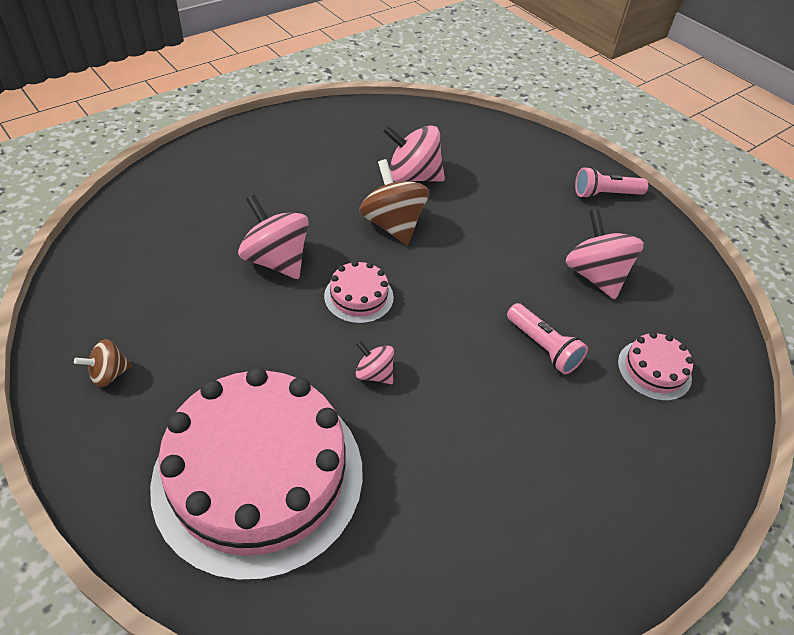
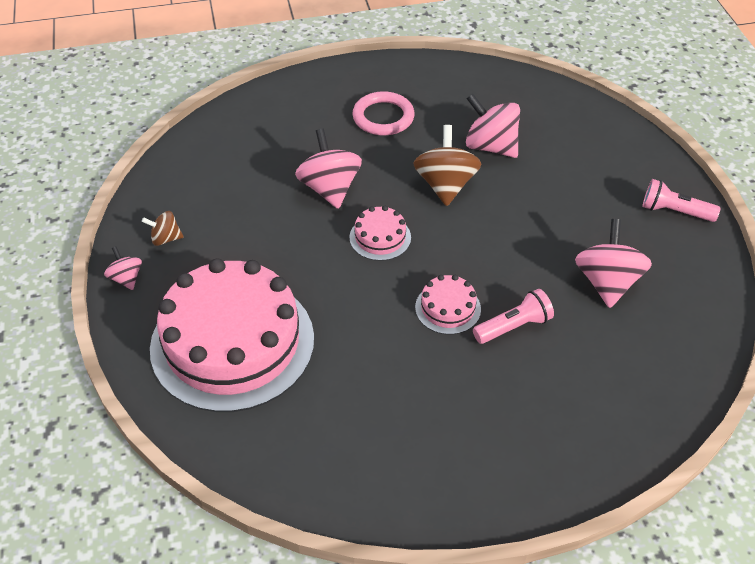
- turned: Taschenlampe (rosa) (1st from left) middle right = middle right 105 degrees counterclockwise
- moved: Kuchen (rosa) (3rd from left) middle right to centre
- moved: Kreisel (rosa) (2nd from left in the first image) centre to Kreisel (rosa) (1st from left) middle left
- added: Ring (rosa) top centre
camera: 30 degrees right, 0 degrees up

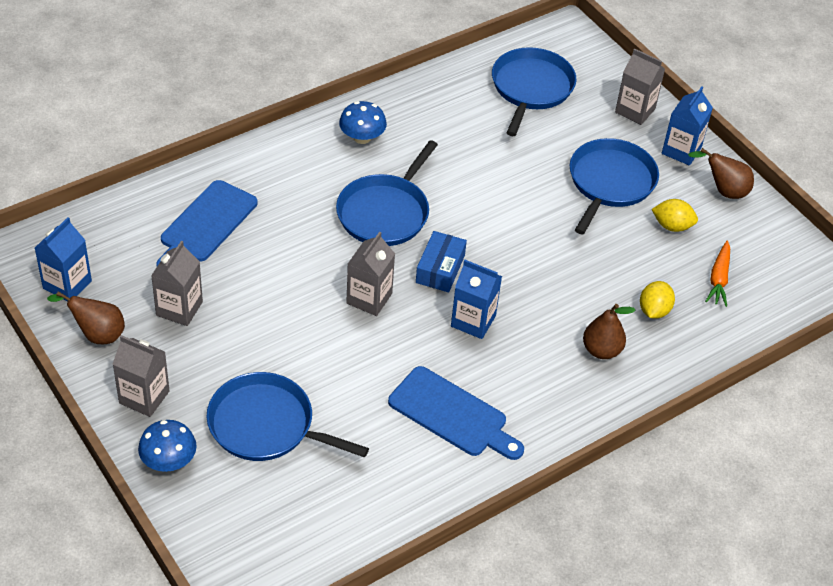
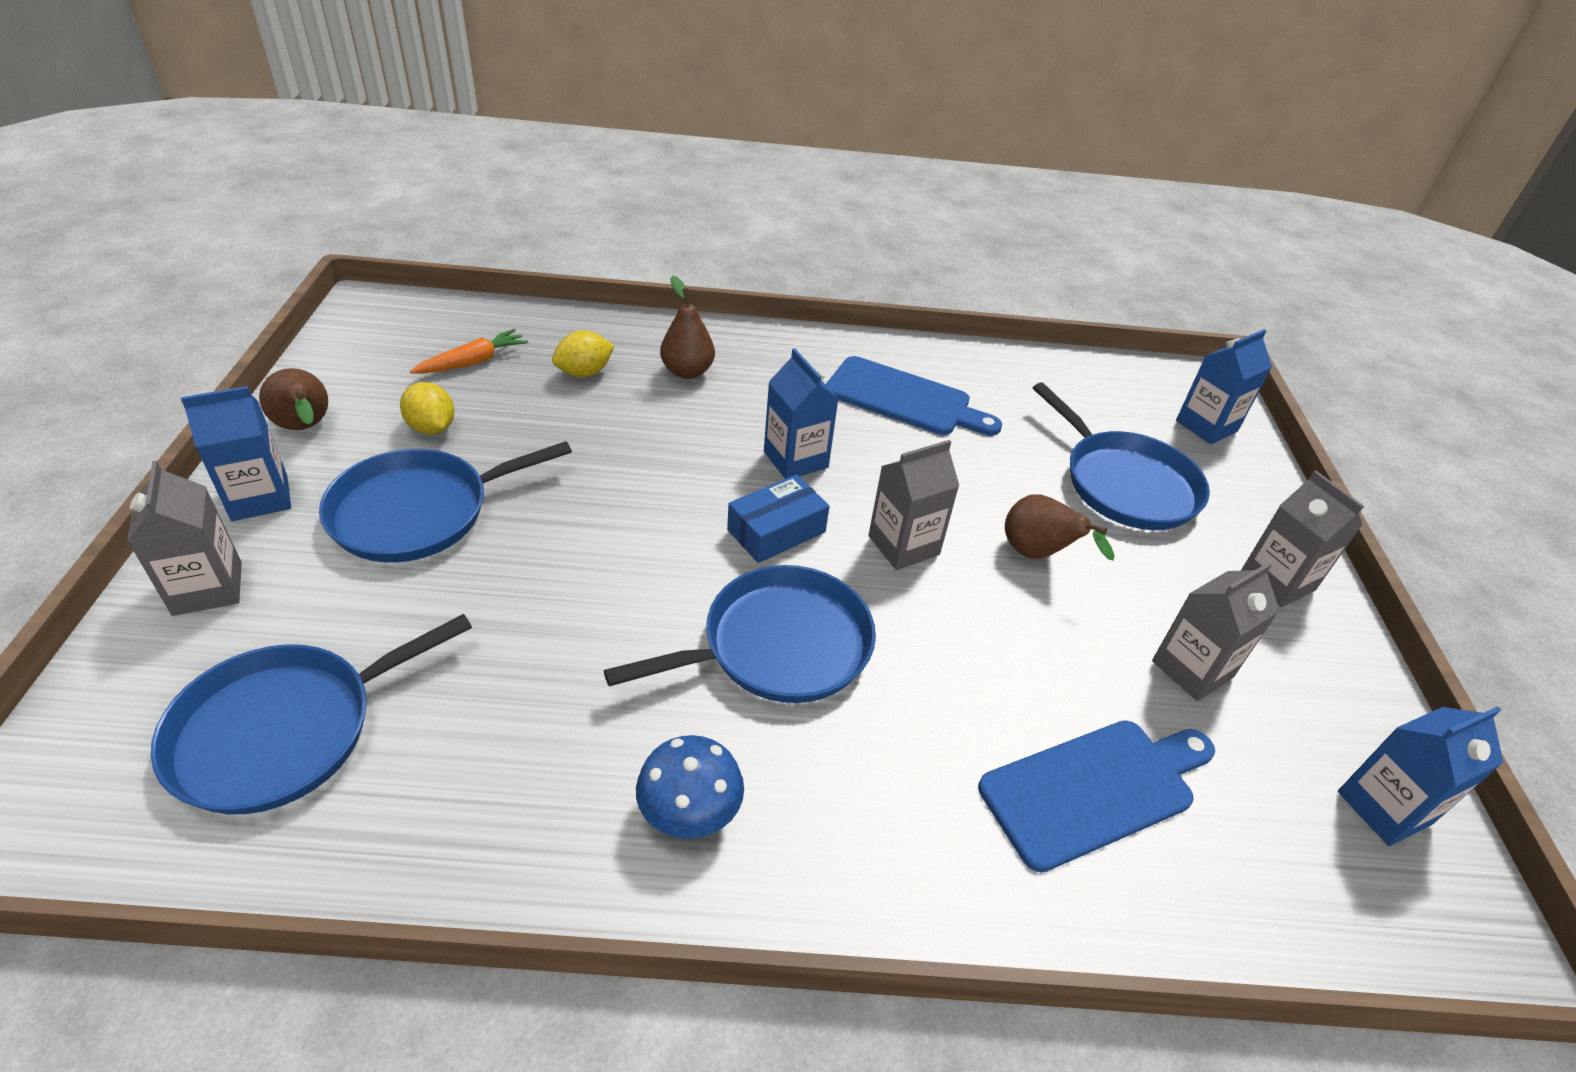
- moved: Birne (braun) (1st from left in the first image) middle left to Birne (braun) (3rd from left) middle right
- turned: Schneidebrett (blau) (2nd from left in the first image) bottom centre = centre 135 degrees clockwise
- removed: Pilz (blau) (1st from left) bottom left
- added: Getränkekarton (blau) (3rd from left) middle right
camera: 145 degrees left, 5 degrees down

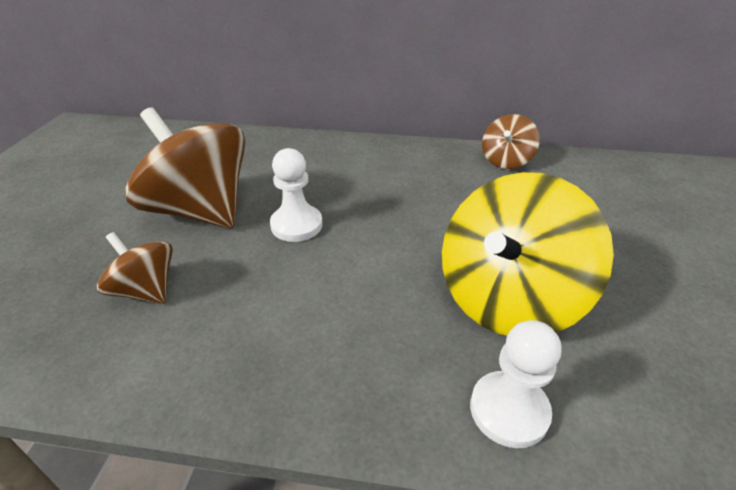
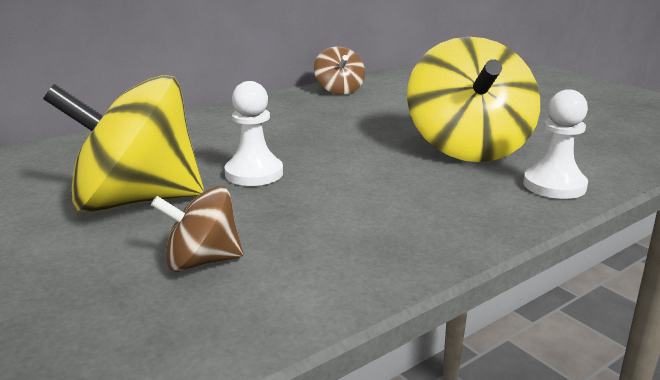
- recoloured: Kreisel (braun) (2nd from left) middle left to Kreisel (gelb) (1st from left) middle left
camera: 45 degrees left, 15 degrees down

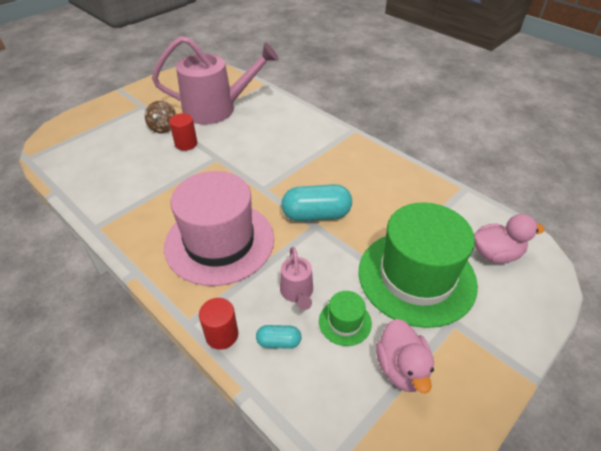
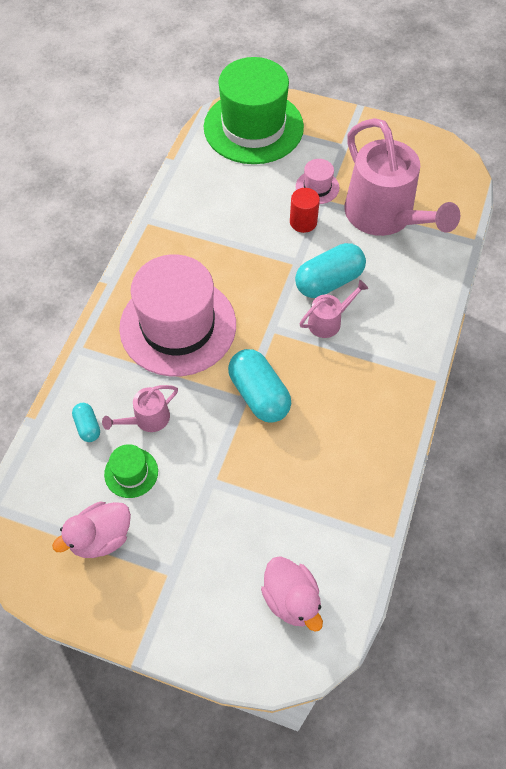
- replaced: Kreisel (braun) top left to Hut (rosa) (2nd from left) top centre
- moved: Hut (grün) (2nd from left) middle right to top centre
- removed: Vollzylinder (rot) (2nd from left) bottom centre
- added: Kapsel (türkis) (3rd from left) centre
- added: Gießkanne (rosa) (2nd from left) centre
camera: 65 degrees right, 15 degrees up

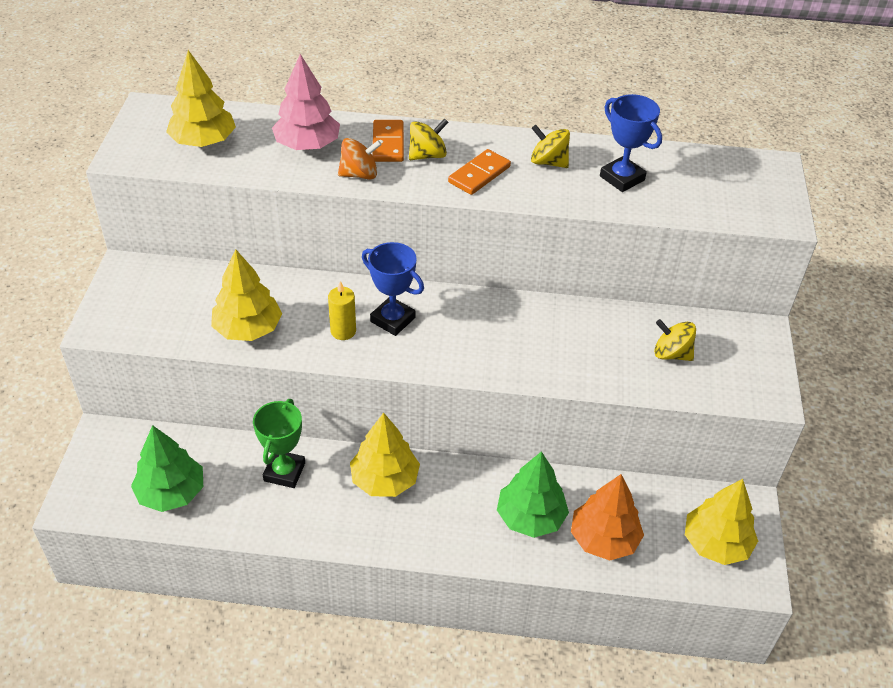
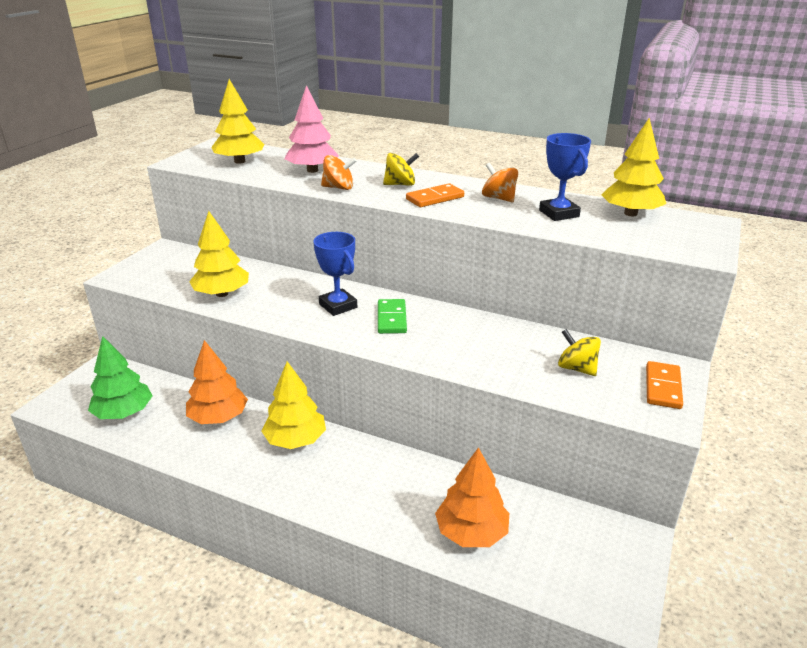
- moved: Dominostein (orange) (1st from left in the first image) top centre to Dominostein (orange) (2nd from left) middle right
- recoloured: Kreisel (gelb) (2nd from left) top centre to Kreisel (orange) (2nd from left) top centre
- removed: Kerze (gelb) centre
- replaced: Pokal (grün) middle left to Baum (orange) (1st from left) middle left
- removed: Baum (grün) (2nd from left) bottom centre
- moved: Baum (gelb) (4th from left) bottom right to top right
- added: Dominostein (grün) centre
camera: 20 degrees right, 15 degrees down

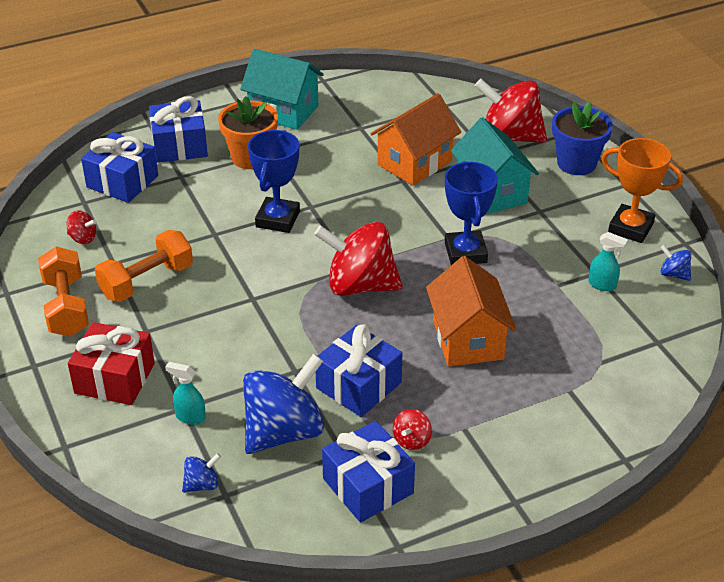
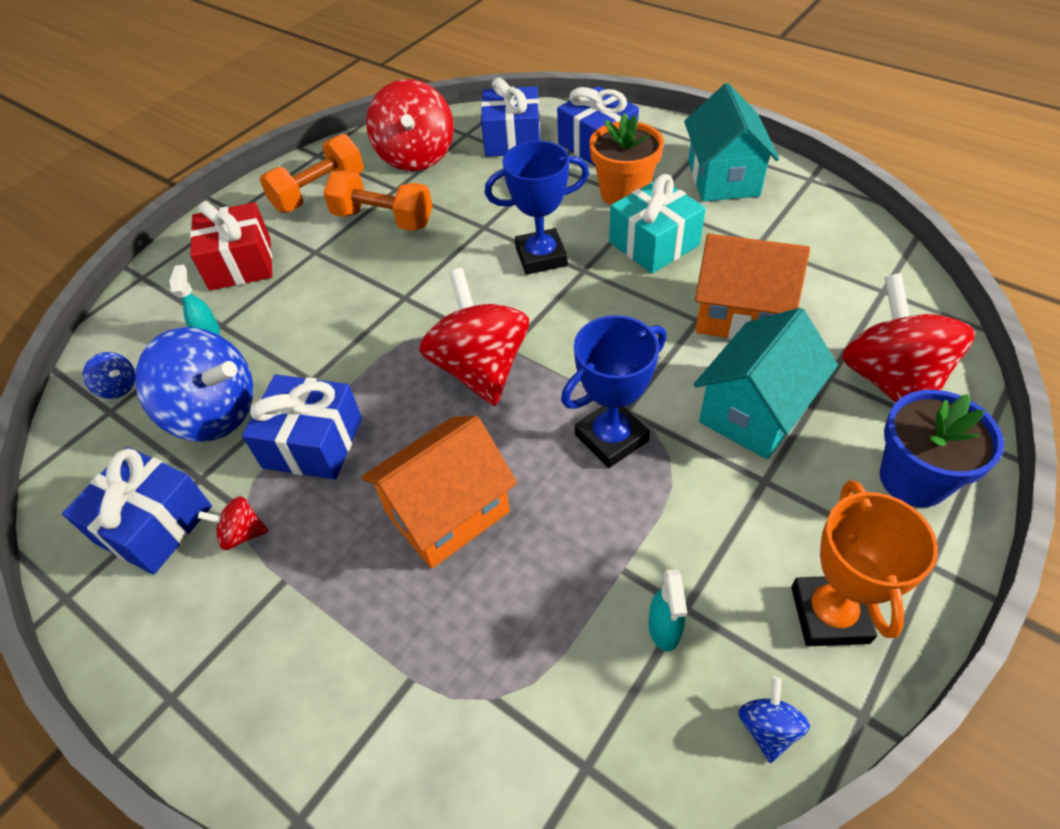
- resized: Kreisel (rot) (1st from left in the first image) middle left = top centre x2.32
- added: Geschenk (türkis) top centre
camera: 65 degrees right, 10 degrees up

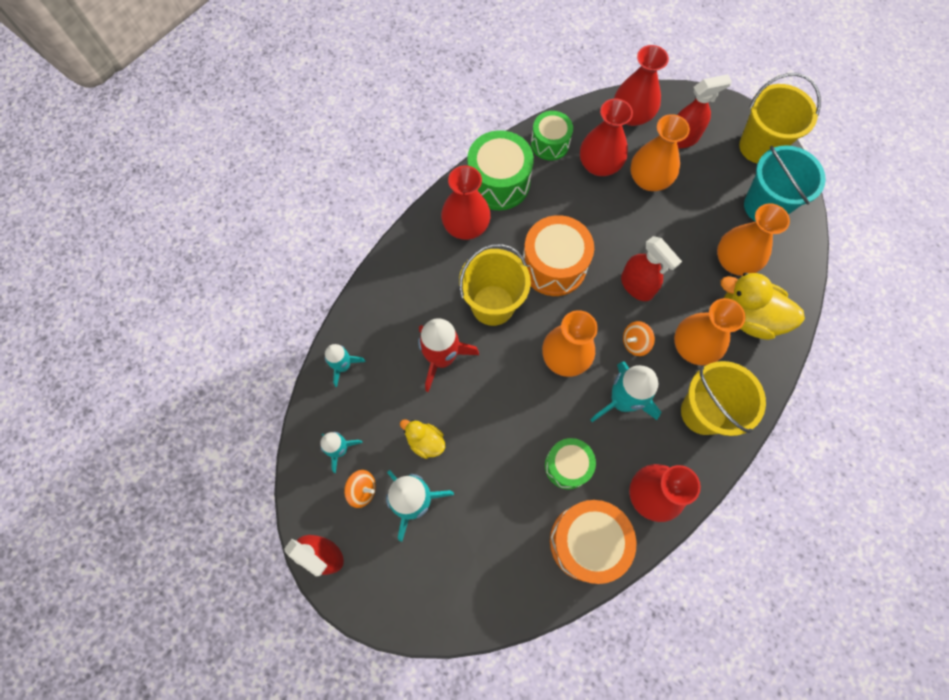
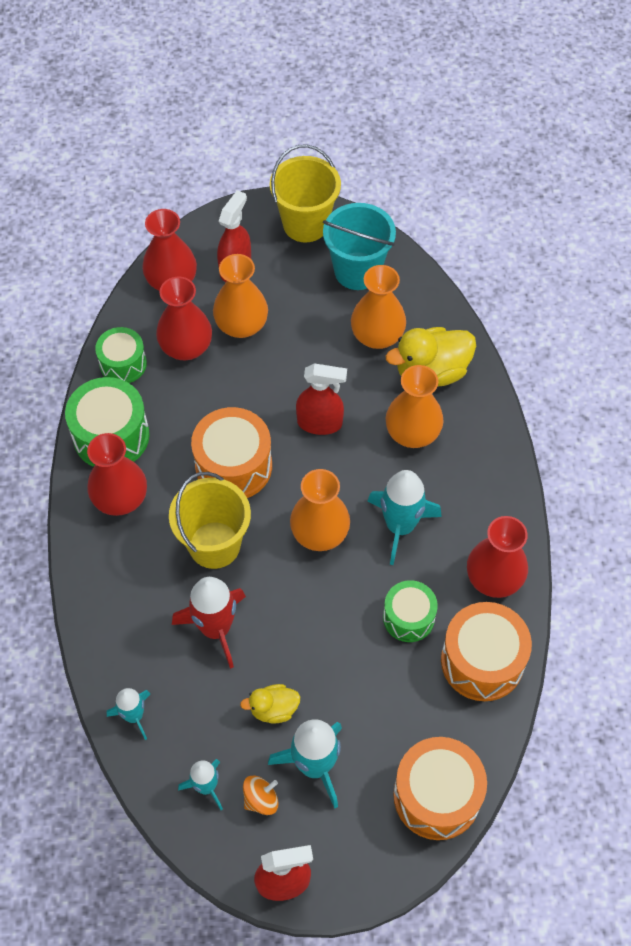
- removed: Kreisel (orange) (2nd from left) middle right
- removed: Eimer (gelb) (2nd from left) middle right
- added: Trommel (orange) (2nd from left) bottom right
camera: 45 degrees left, 10 degrees down

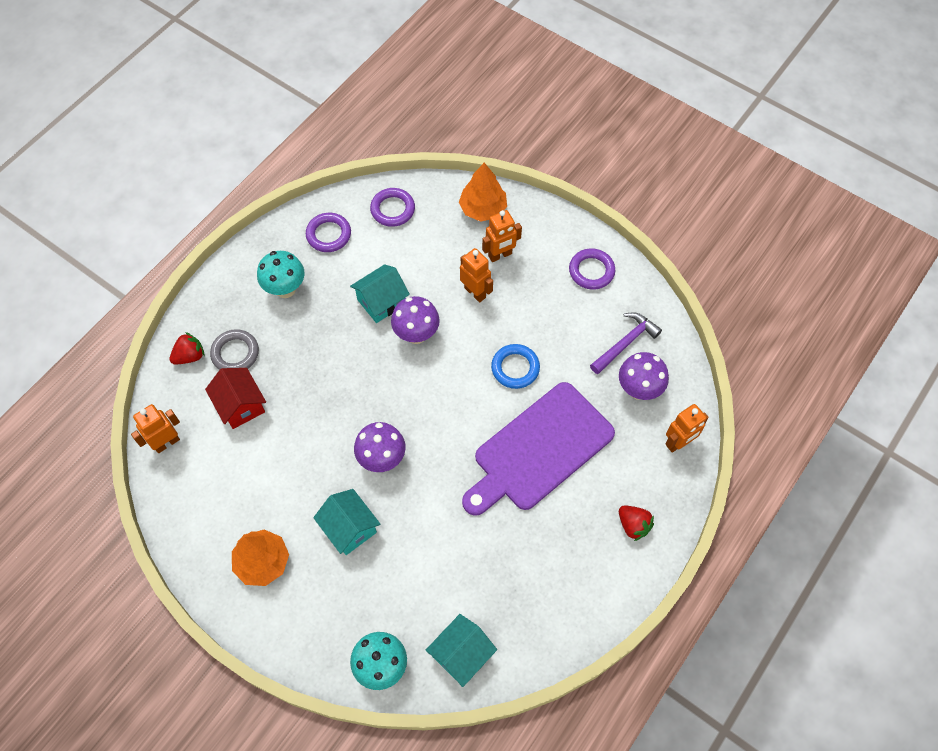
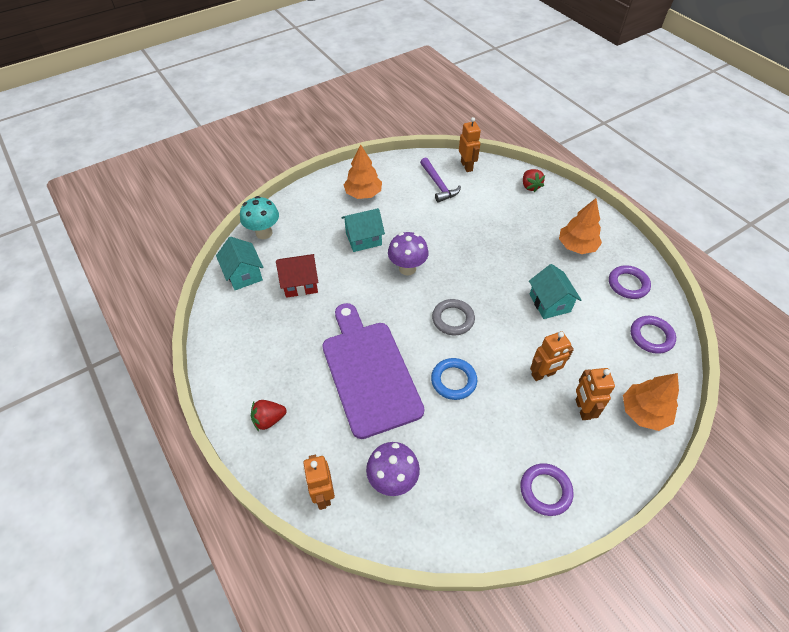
- replaced: Pilz (türkis) (1st from left) middle left to Baum (orange) (2nd from left) middle right
- removed: Pilz (lila) (2nd from left) centre
- moved: Hammer (lila) middle right to top centre
- moved: Ring (grau) middle left to centre
- moved: Haus (rot) middle left to centre
camera: 110 degrees right, 10 degrees down

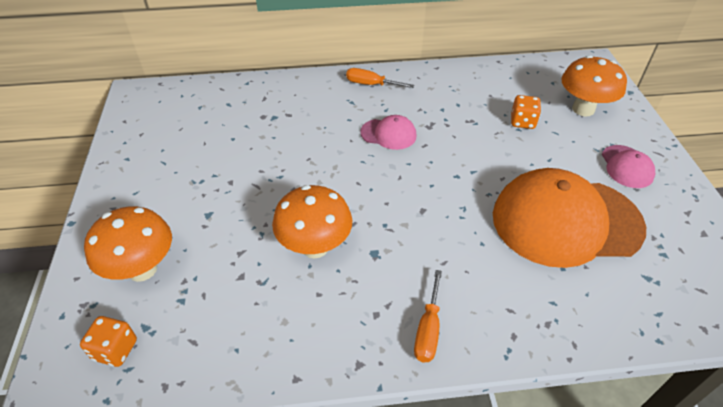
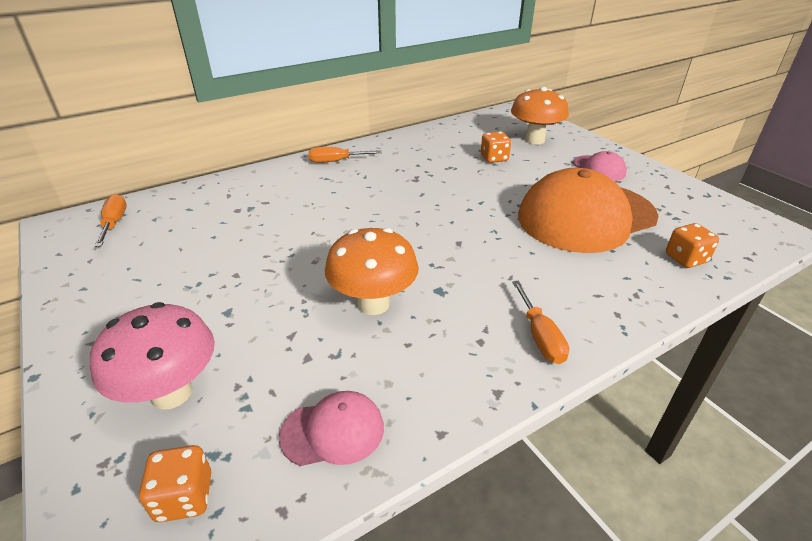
- moved: Kappe (rosa) (1st from left) top centre to bottom centre
- recoloured: Pilz (orange) (1st from left) middle left to Pilz (rosa) middle left
- added: Schraubenzieher (orange) (1st from left) middle left
- added: Spielwürfel (orange) (3rd from left) middle right
camera: 25 degrees left, 10 degrees down

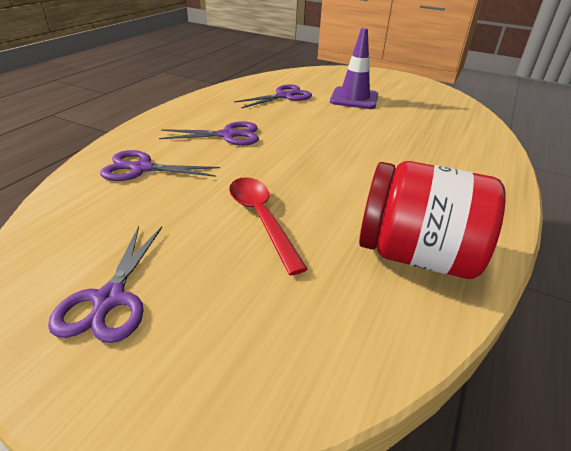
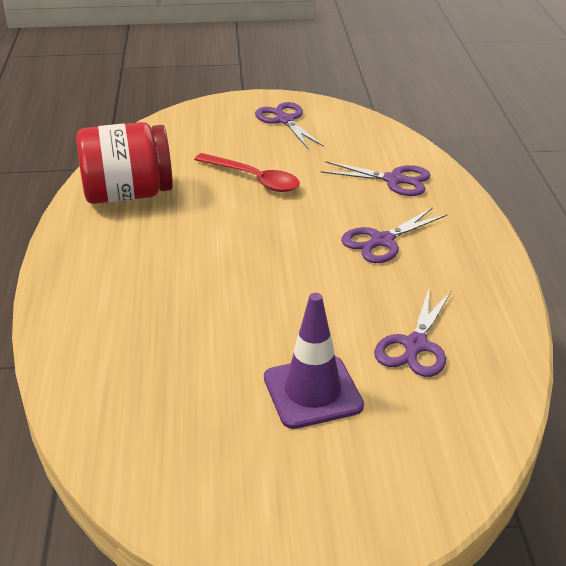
- turned: Schere (lila) (2nd from left) middle left = top centre 45 degrees clockwise
camera: 150 degrees right, 0 degrees up

